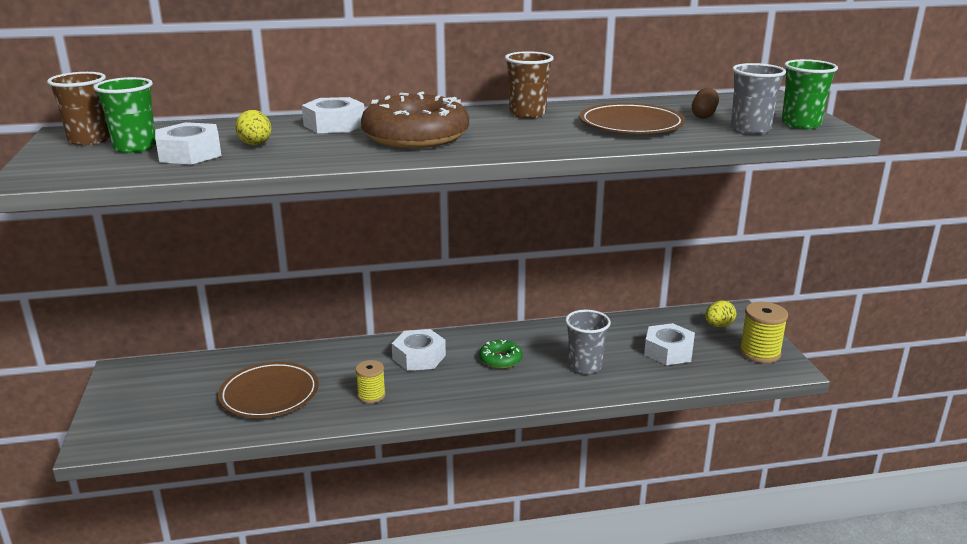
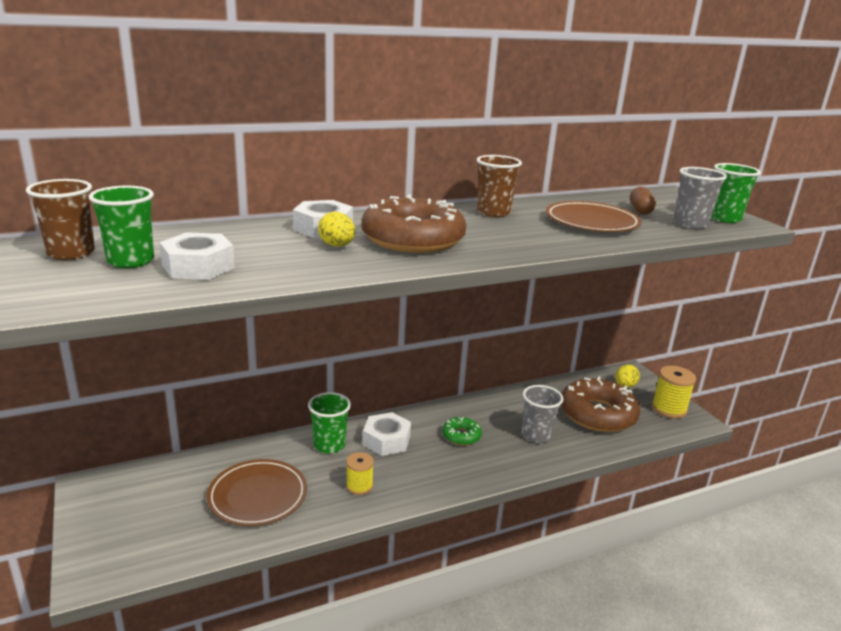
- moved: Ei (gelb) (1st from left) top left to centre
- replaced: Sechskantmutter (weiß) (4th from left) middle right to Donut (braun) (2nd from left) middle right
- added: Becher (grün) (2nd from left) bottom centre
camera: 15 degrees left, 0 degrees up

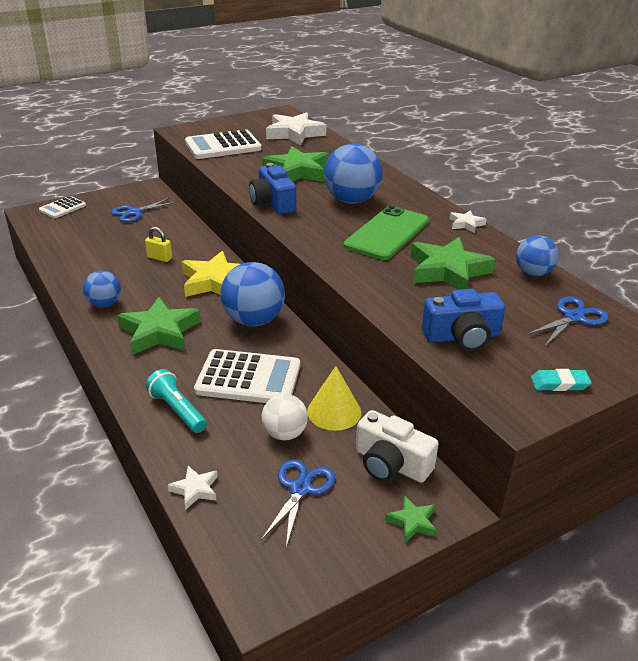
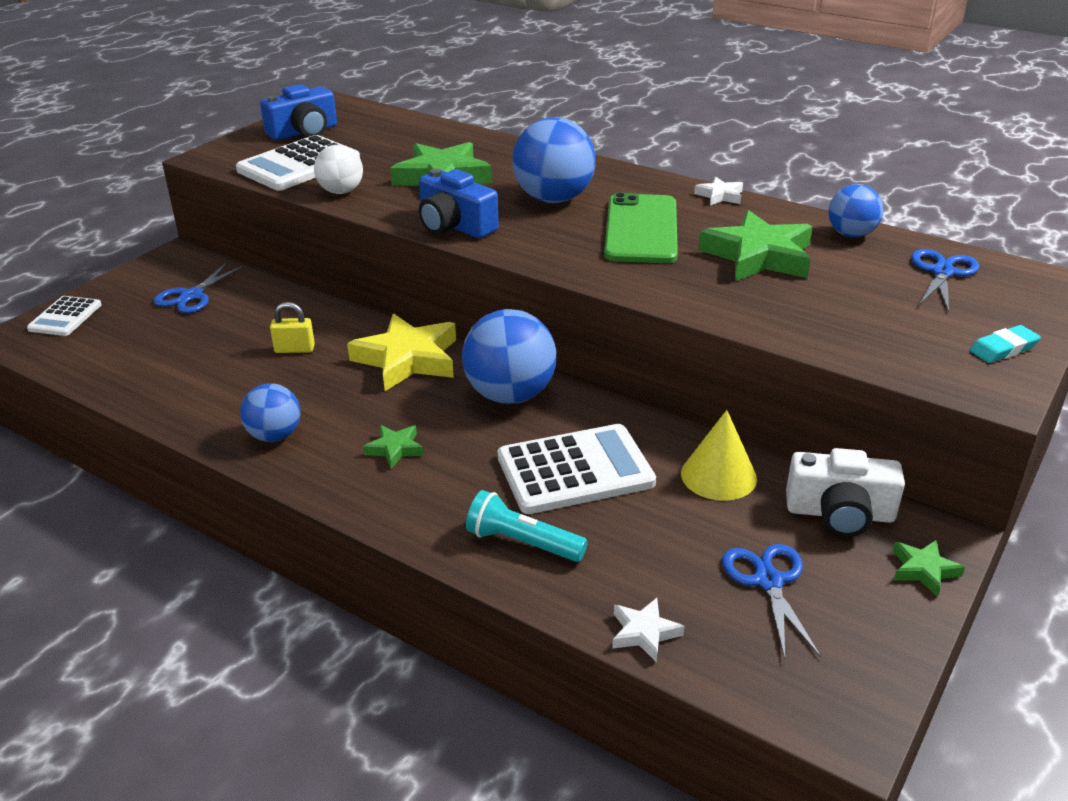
- removed: Stern (weiß) (2nd from left) top centre
- moved: Kamera (blau) (2nd from left in the first image) middle right to Kamera (blau) (1st from left) top left
- resized: Stern (grün) (1st from left) middle left = centre x0.48
- moved: Ball (weiß) centre to top left
camera: 25 degrees left, 0 degrees up

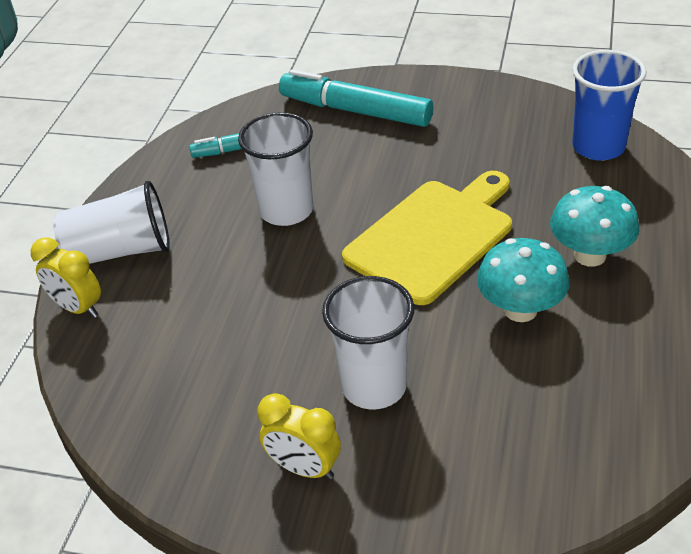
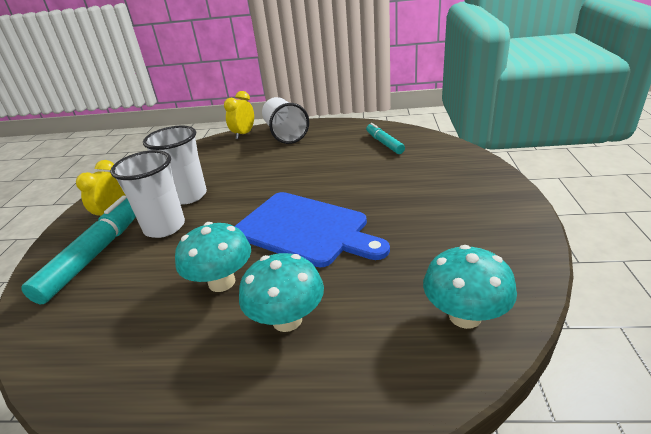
- replaced: Becher (blau) top right to Pilz (türkis) (3rd from left) middle right
- moved: Filzstift (türkis) (2nd from left in the first image) top centre to Filzstift (türkis) (1st from left) middle left
- moved: Becher (weiß) (2nd from left) top centre to middle left
- recoloured: Schneidebrett (gelb) centre to Schneidebrett (blau) centre
camera: 80 degrees right, 10 degrees down

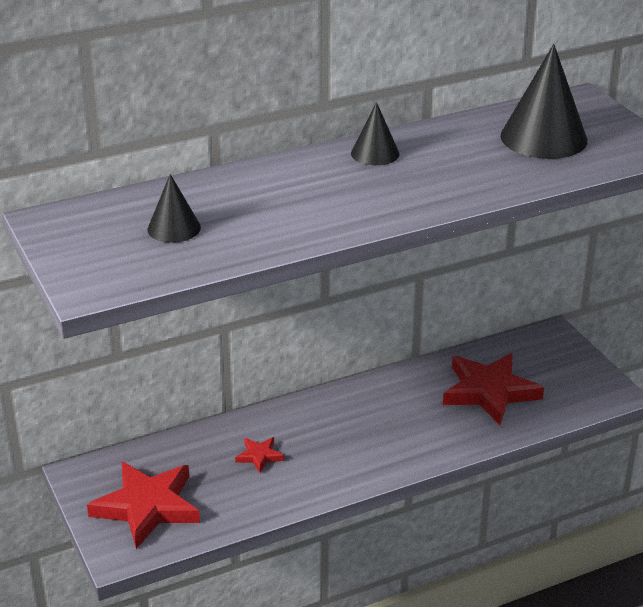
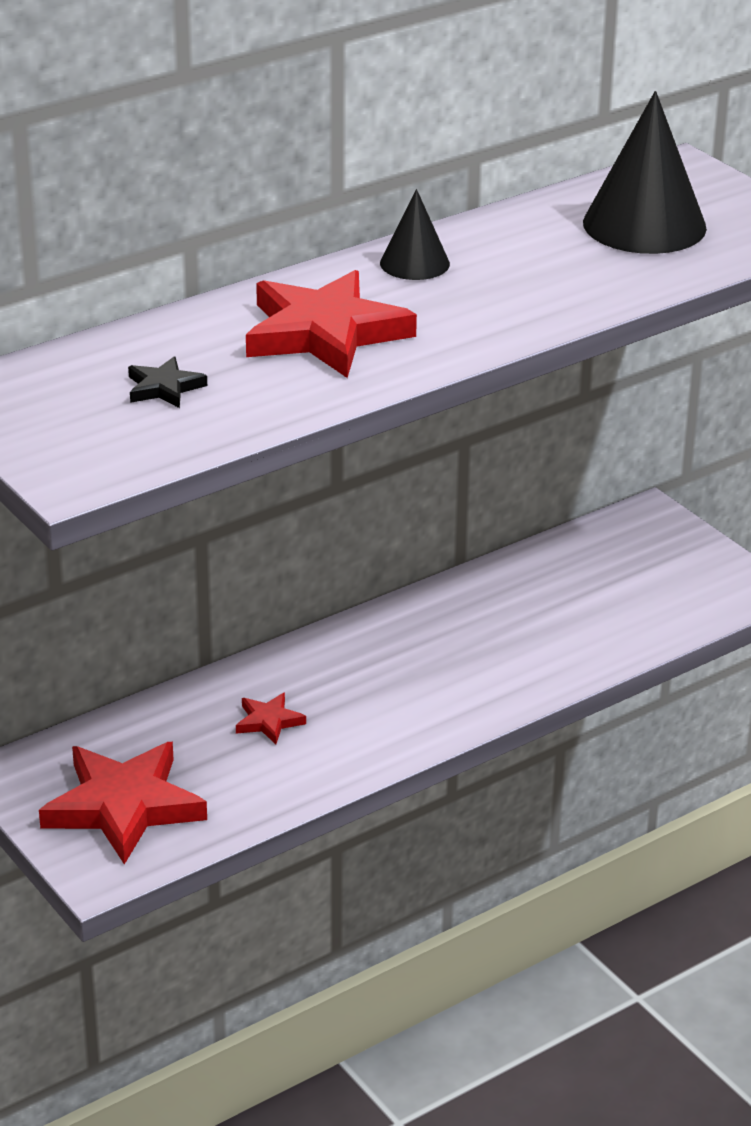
- replaced: Kegel (schwarz) (1st from left) middle left to Stern (schwarz) middle left
- moved: Stern (rot) (3rd from left) middle right to top centre
camera: 10 degrees left, 0 degrees up

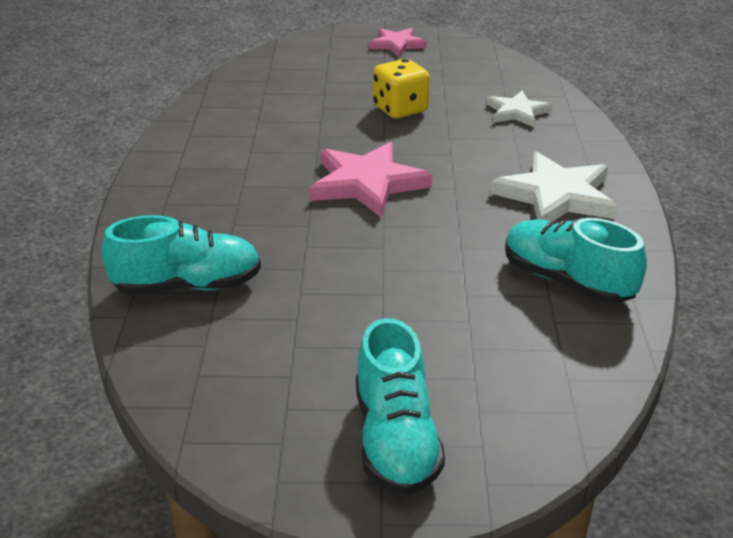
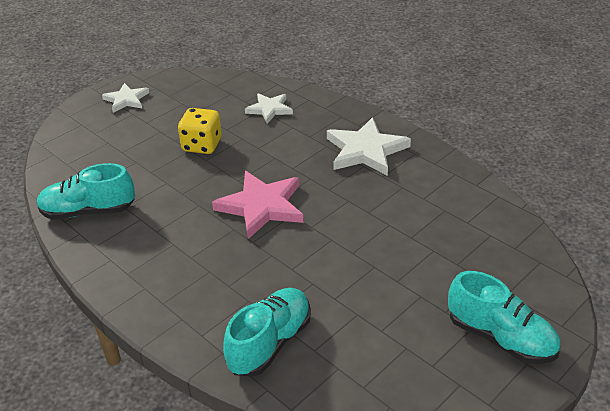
- recoloured: Stern (rosa) (2nd from left) top centre to Stern (weiß) (1st from left) top left
- moved: Schuh (türkis) (3rd from left in the first image) middle right to Schuh (türkis) (1st from left) middle left
camera: 45 degrees left, 5 degrees up

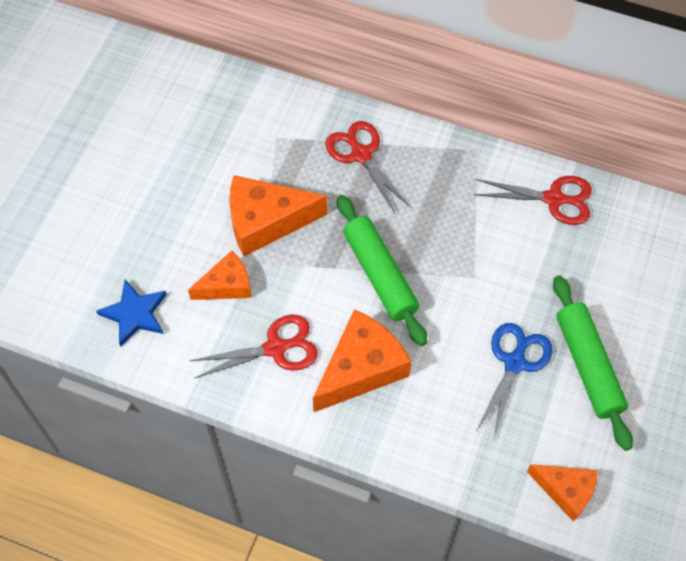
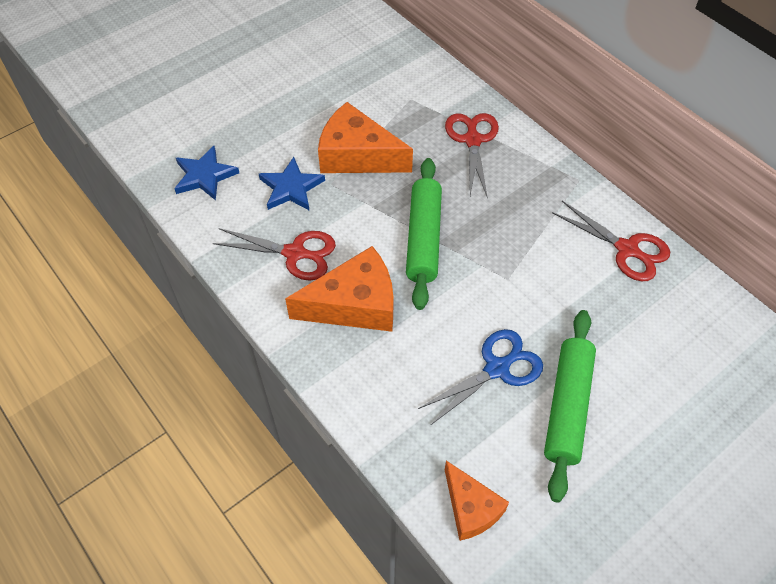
- replaced: Käse (orange) (1st from left) middle left to Stern (blau) (2nd from left) top centre
camera: 30 degrees right, 5 degrees down

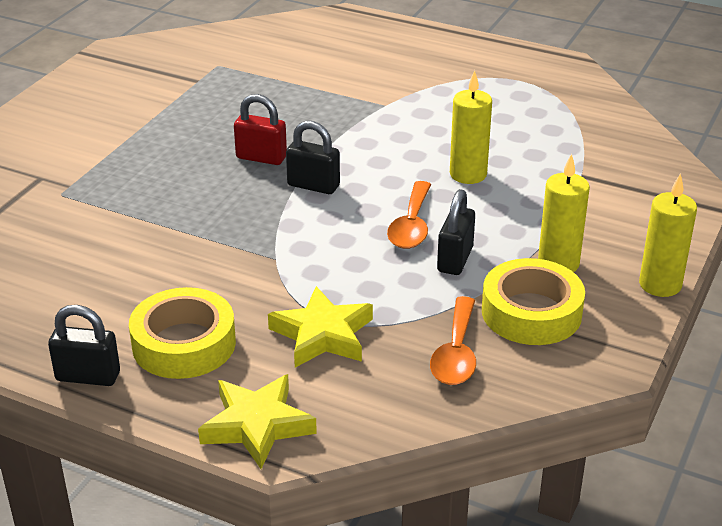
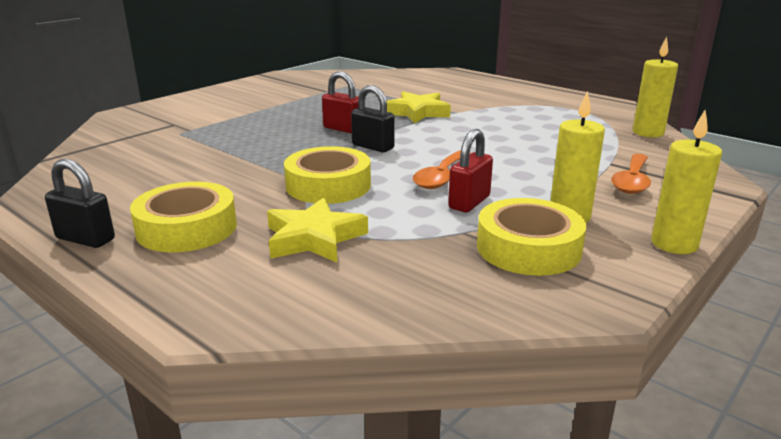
- moved: Kerze (gelb) (1st from left in the first image) top centre to Kerze (gelb) (2nd from left) top right
- recoloured: Vorhängeschloss (schwarz) (3rd from left) centre to Vorhängeschloss (rot) (2nd from left) centre
- moved: Löffel (orange) (2nd from left) centre to middle right
- moved: Stern (gelb) (1st from left in the first image) bottom centre to Stern (gelb) (2nd from left) top centre
- added: Klebeband (gelb) (2nd from left) centre
camera: 15 degrees right, 10 degrees down

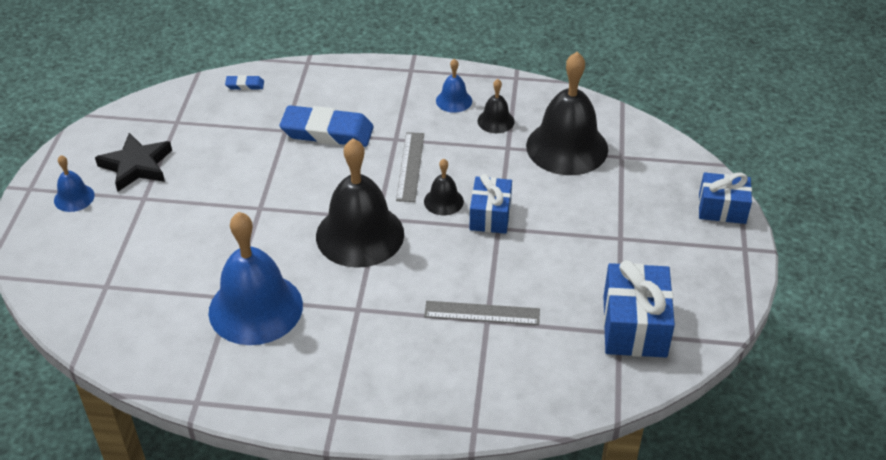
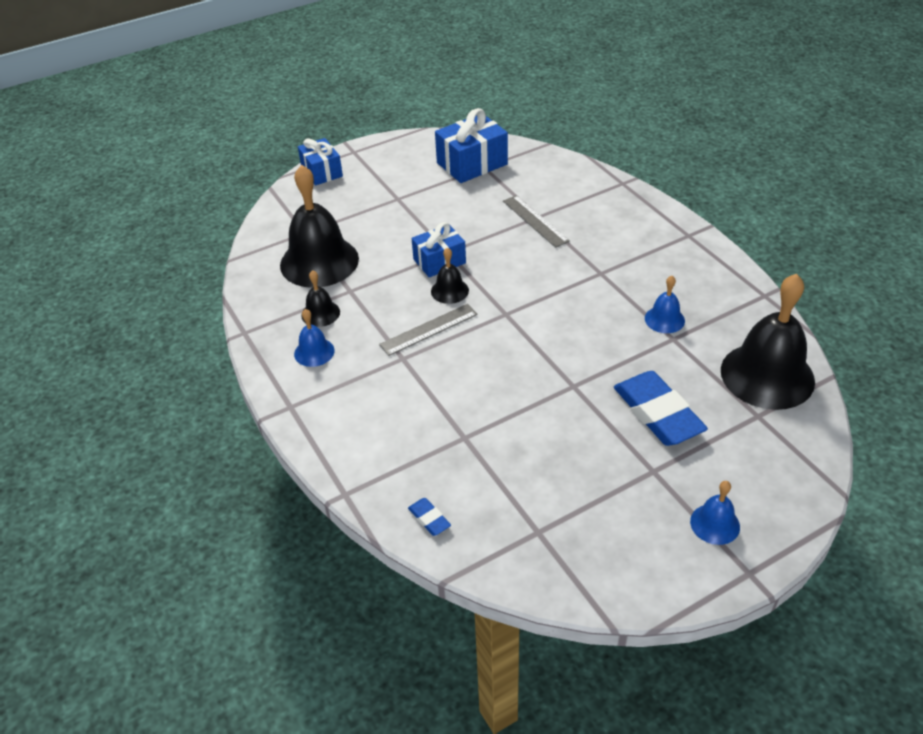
- moved: Radiergummi (blau) (2nd from left) top centre to middle right
- removed: Stern (schwarz) middle left
- moved: Glocke (schwarz) (1st from left in the first image) centre to Glocke (schwarz) (4th from left) middle right
- resized: Glocke (blau) (2nd from left) middle left = middle right x0.46
camera: 125 degrees left, 0 degrees up

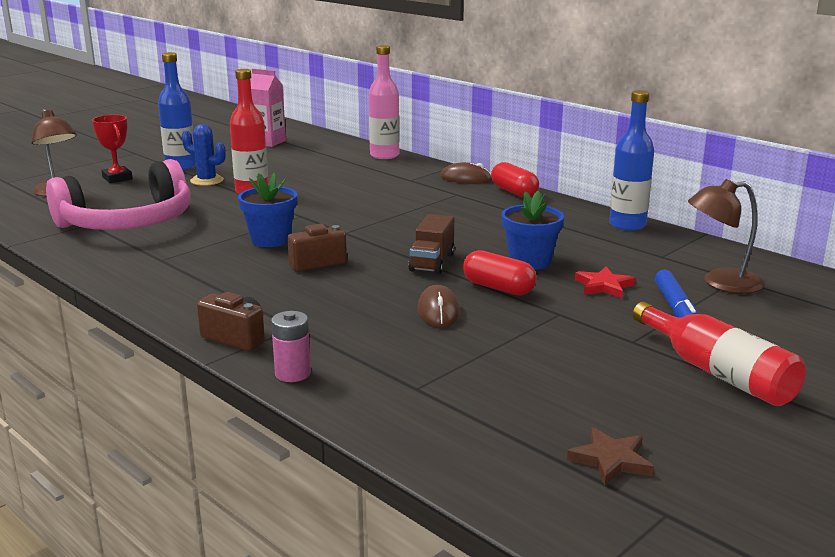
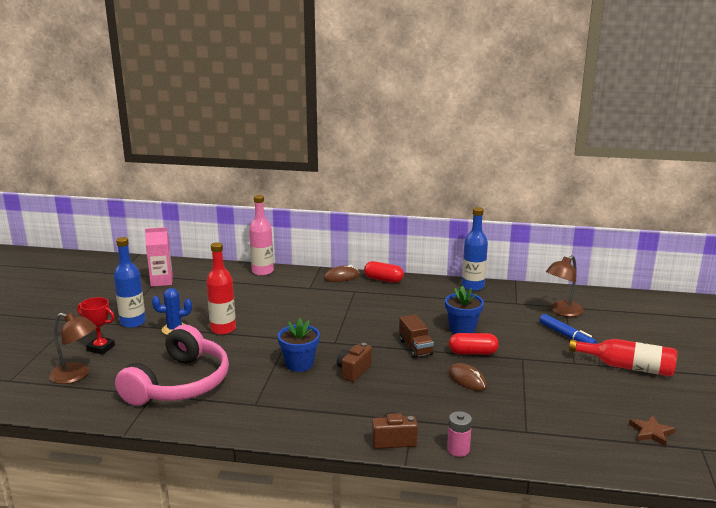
- removed: Stern (rot) middle right
camera: 35 degrees left, 0 degrees up

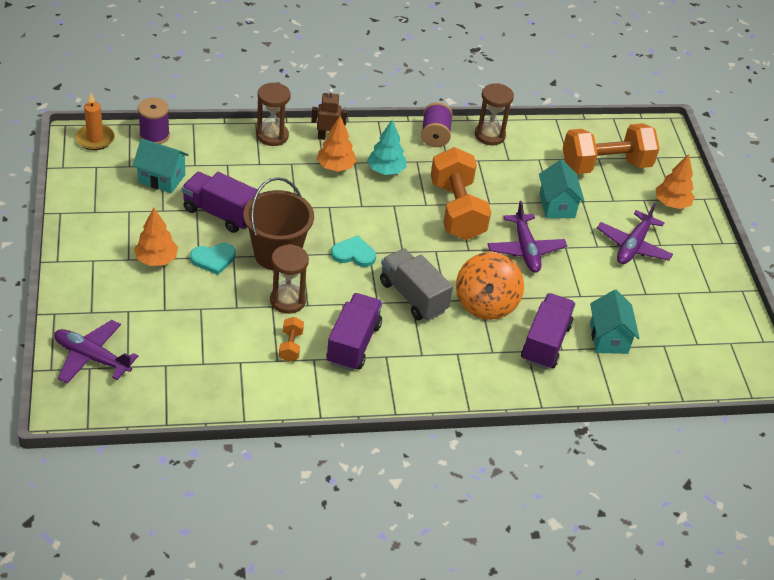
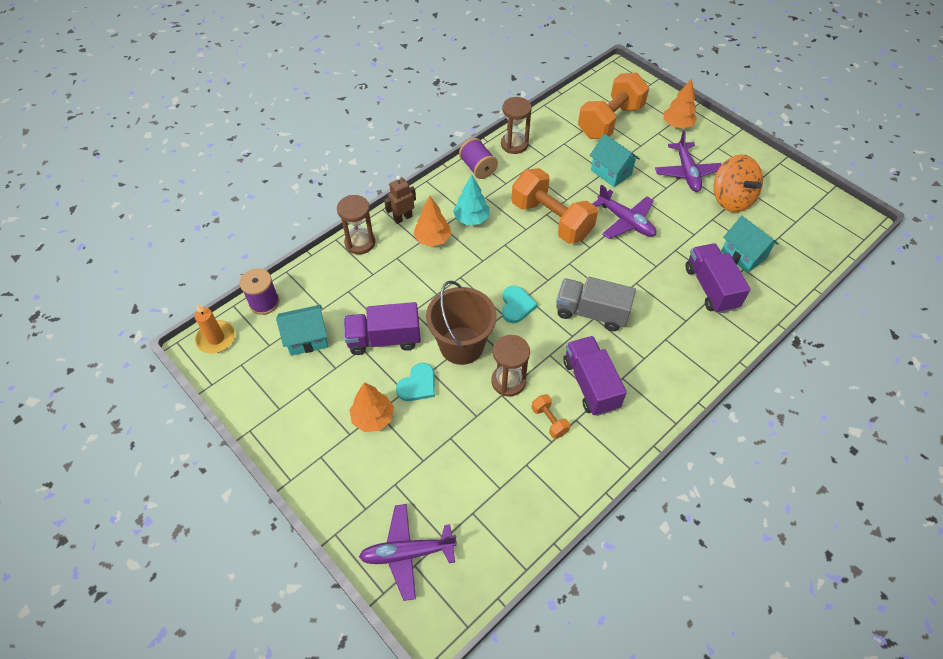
- turned: Herz (türkis) (2nd from left) centre = centre 120 degrees clockwise
- moved: Kreisel (orange) centre to top right
camera: 30 degrees left, 10 degrees up

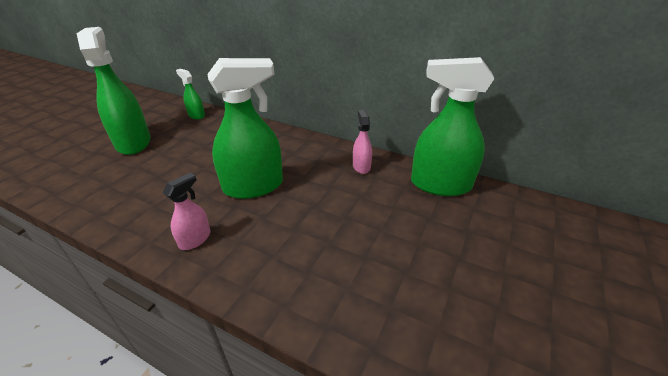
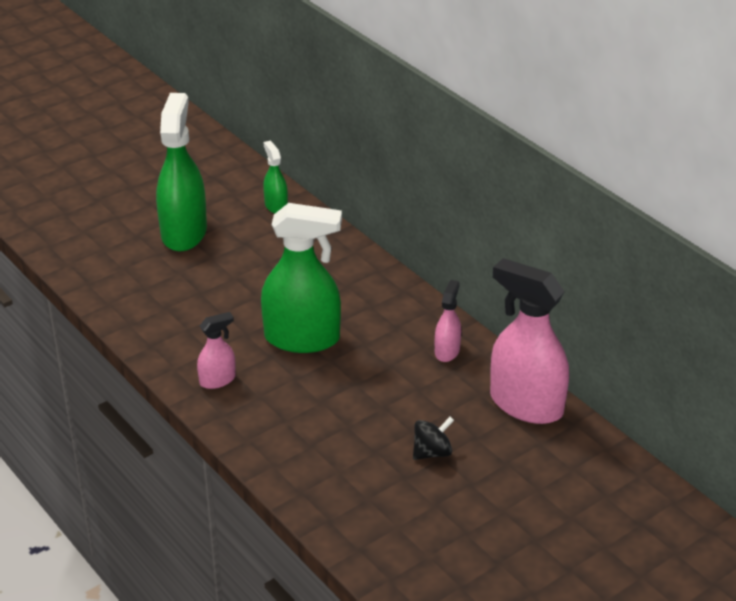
- recoloured: Sprühflasche (grün) (4th from left) middle right to Sprühflasche (rosa) (3rd from left) middle right
- added: Kreisel (schwarz) bottom centre
camera: 25 degrees right, 0 degrees up

